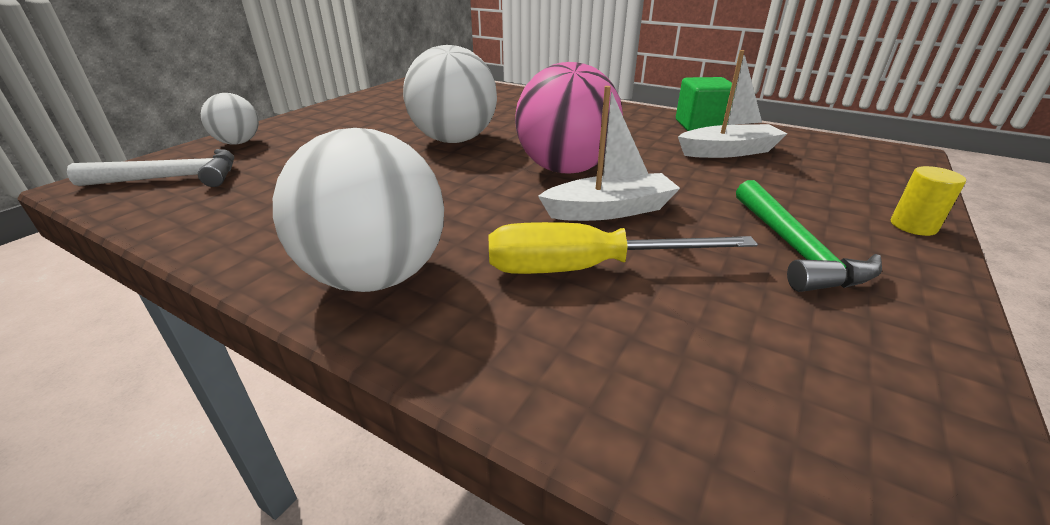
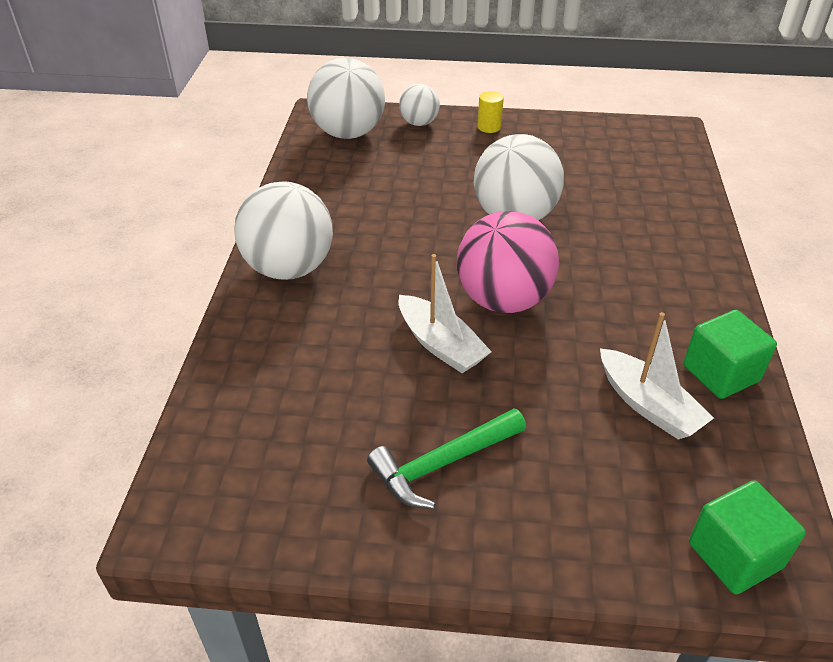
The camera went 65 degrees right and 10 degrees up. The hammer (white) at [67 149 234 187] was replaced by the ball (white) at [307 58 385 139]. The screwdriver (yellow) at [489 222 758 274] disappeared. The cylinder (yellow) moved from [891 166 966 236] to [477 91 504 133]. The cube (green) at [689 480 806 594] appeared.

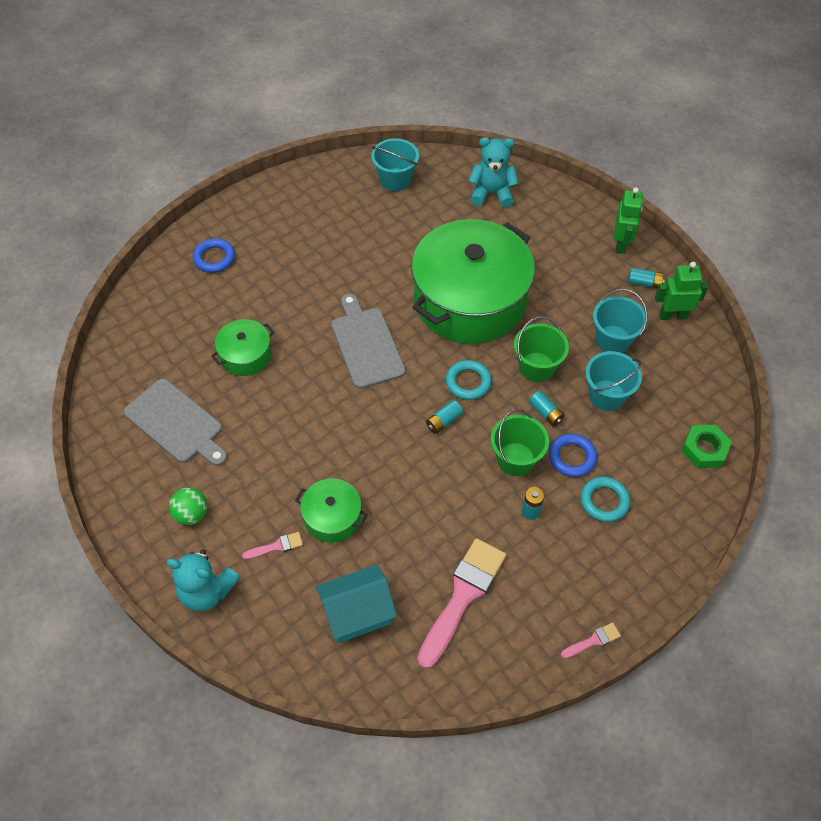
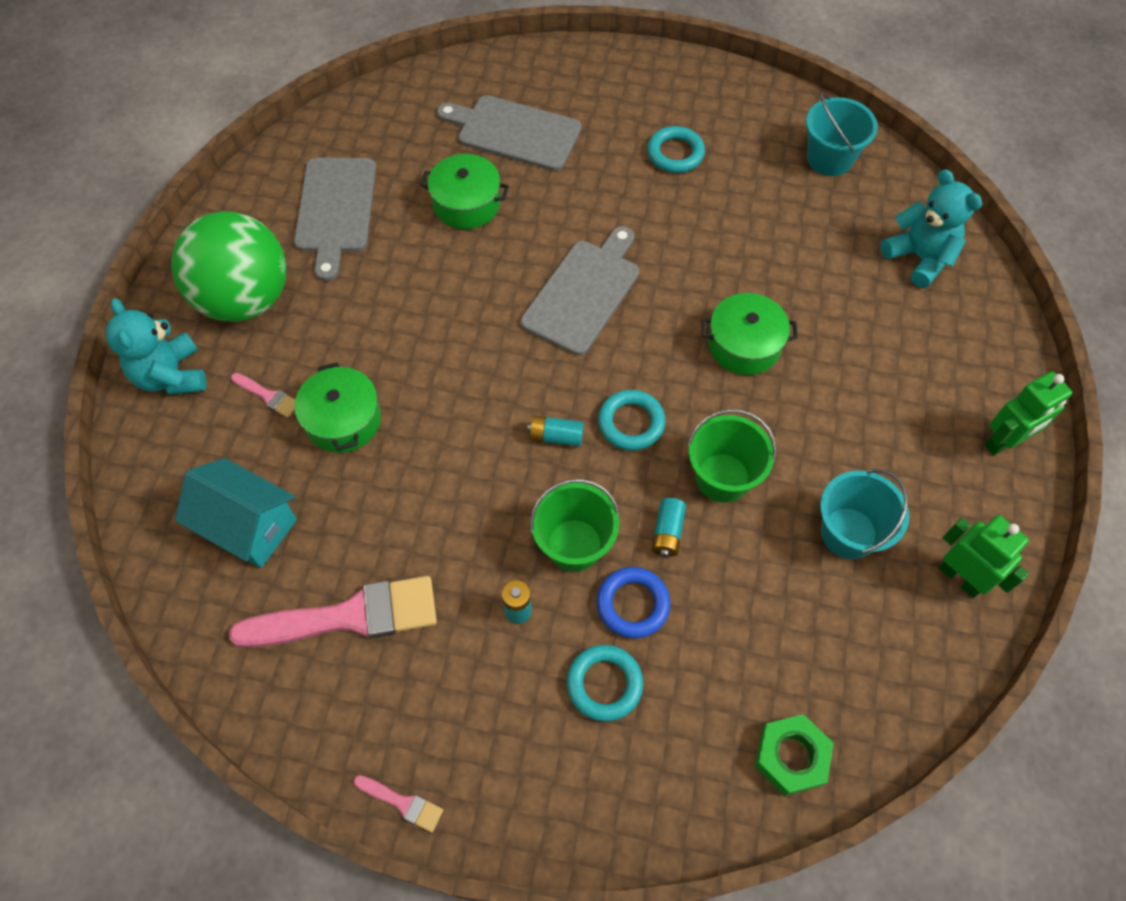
The camera went 50 degrees right and 5 degrees up. The ball (green) at [169 488 207 525] changed to 2.23 times the size. The ring (blue) at [193 238 235 273] disappeared. The pot (green) at [411 219 535 344] changed to 0.44 times the size. The bucket (turquoise) at [586 351 642 411] disappeared. The battery (turquoise) at [628 268 665 288] disappeared. The cutting board (grey) at [437 95 582 171] appeared. The ring (turquoise) at [647 126 705 173] appeared.

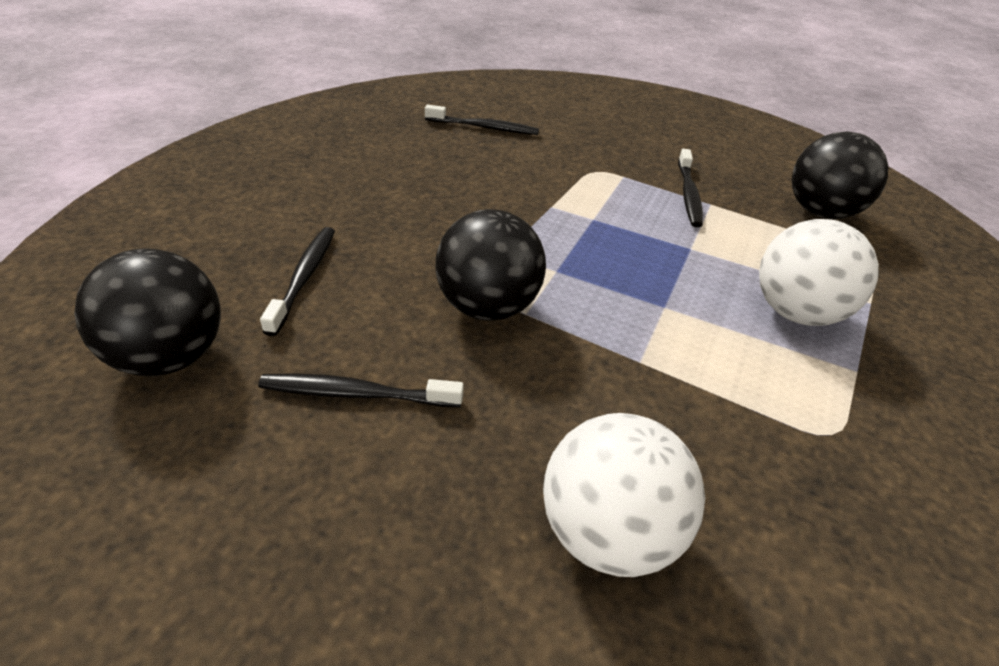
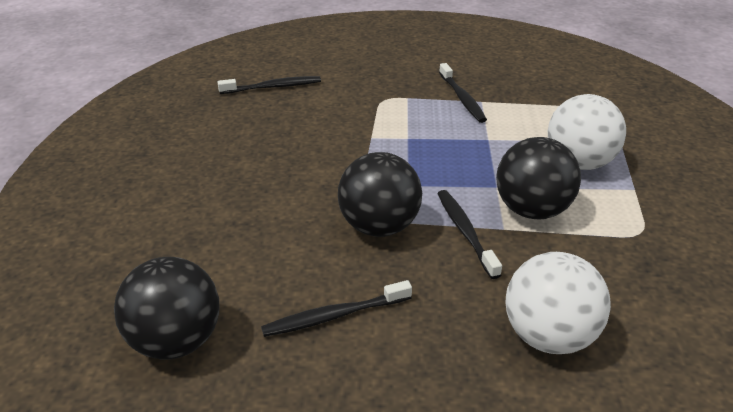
The camera went 20 degrees left and 5 degrees down. The toothbrush (black) moved from [260 227 335 336] to [437 190 502 279]. The ball (black) moved from [792 132 888 219] to [496 137 581 220].

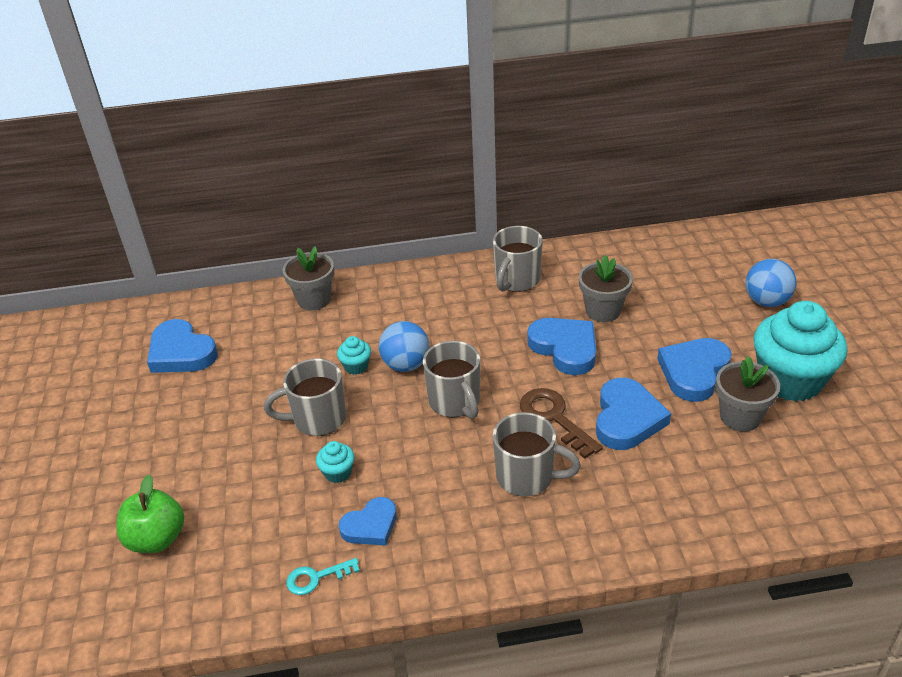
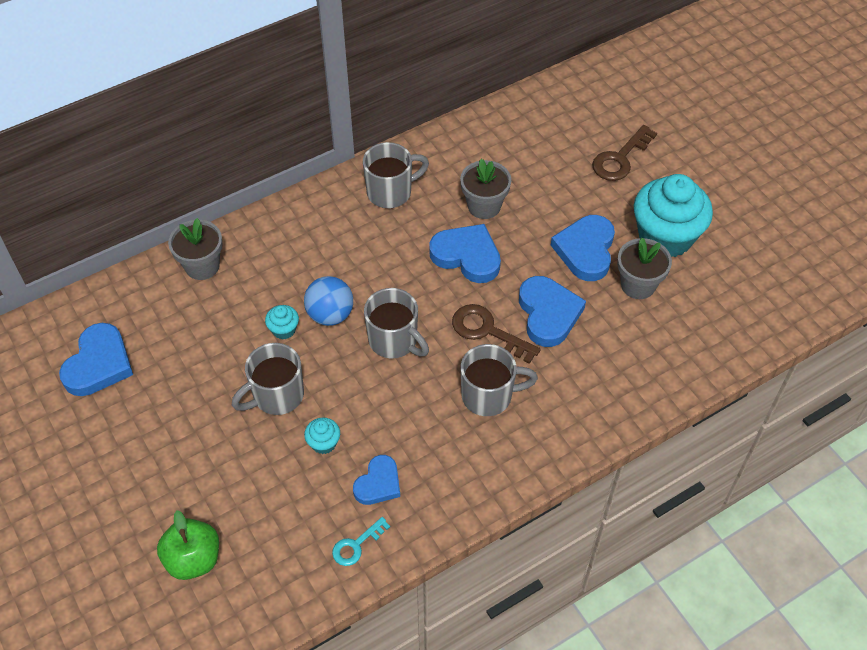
The camera went 25 degrees left and 15 degrees up. The heart (blue) at [147 319 218 373] turned 90 degrees counterclockwise. The mug (grey) at [493 226 543 292] turned 120 degrees counterclockwise. The ball (blue) at [745 259 797 307] was replaced by the key (brown) at [592 125 657 181].

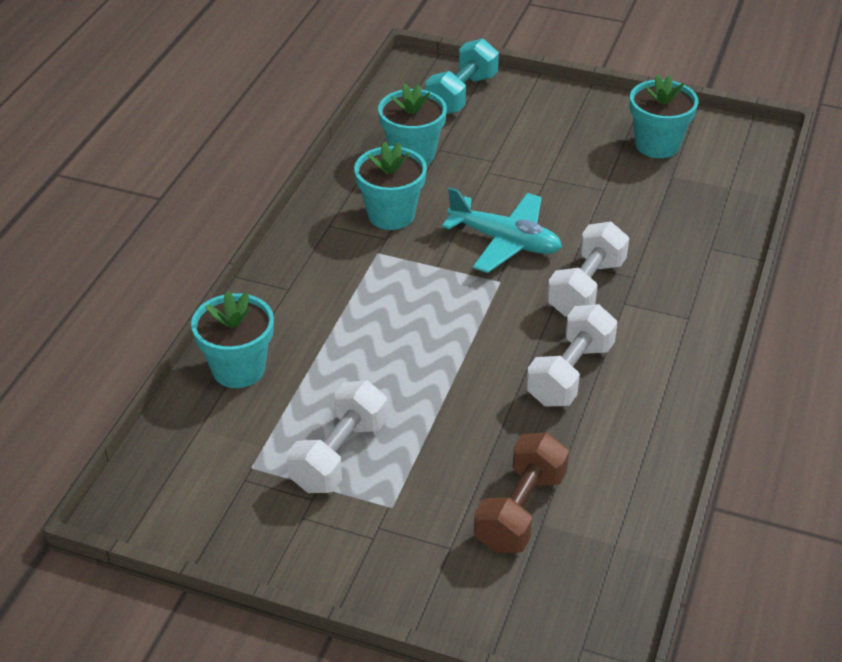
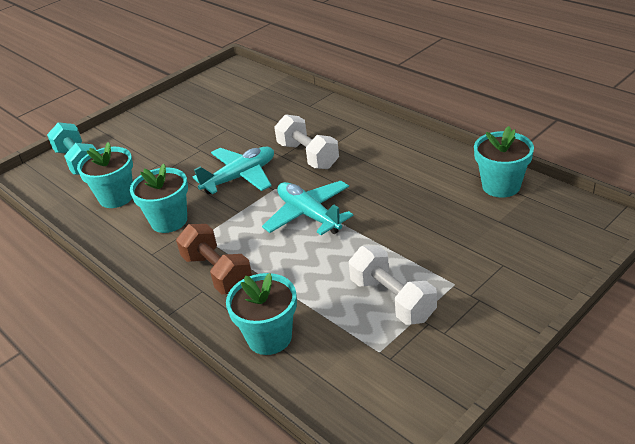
The camera went 60 degrees left and 5 degrees down. The dumbbell (brown) moved from [474 432 569 553] to [176 224 252 295]. The dumbbell (white) at [526 304 618 407] disappeared. The flower pot (turquoise) moved from [630 74 699 158] to [474 126 534 198]. The plane (turquoise) at [262 181 353 235] appeared.

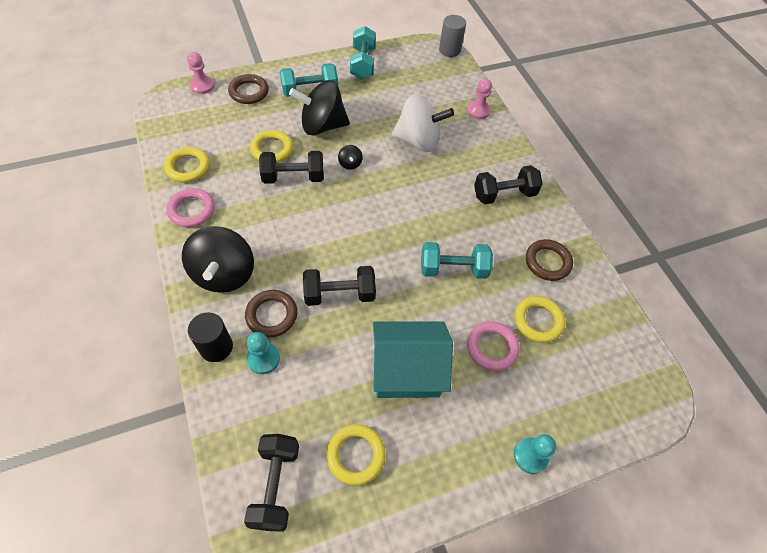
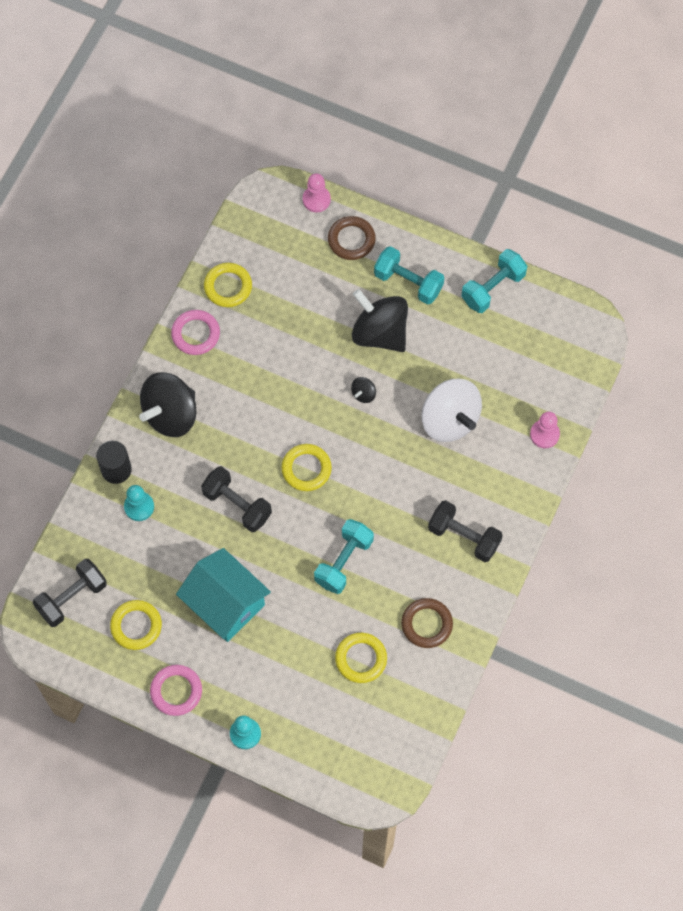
The camera went 50 degrees right and 10 degrees up. The ring (brown) at [245 290 297 338] disappeared. The ring (yellow) moved from [250 130 293 163] to [282 444 332 491]. The dumbbell (black) at [259 151 324 184] disappeared. The dumbbell (turquoise) at [421 242 493 279] turned 75 degrees clockwise. The cylinder (grey) at [439 15 466 57] disappeared. The ring (pink) moved from [467 321 519 371] to [150 665 202 716].

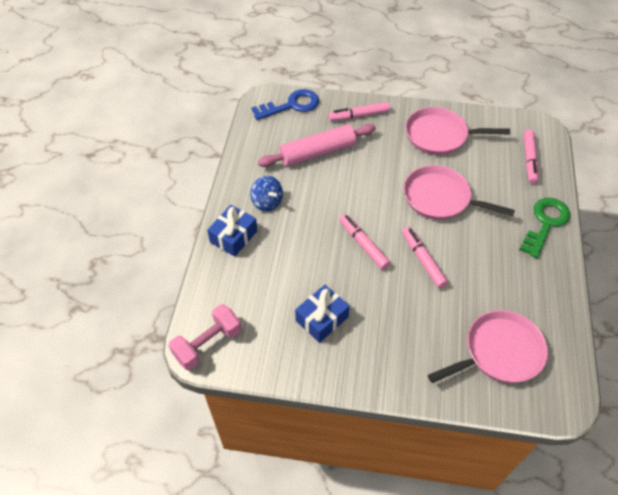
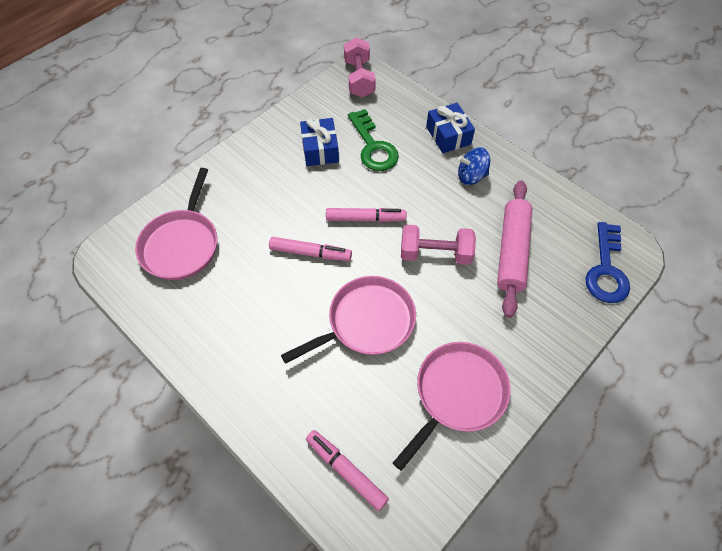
The camera went 125 degrees right and 5 degrees up. The marker (pink) at [328 102 390 121] disappeared. The key (green) moved from [519 198 570 258] to [348 109 399 171]. The dumbbell (pink) at [401 225 476 265] appeared.

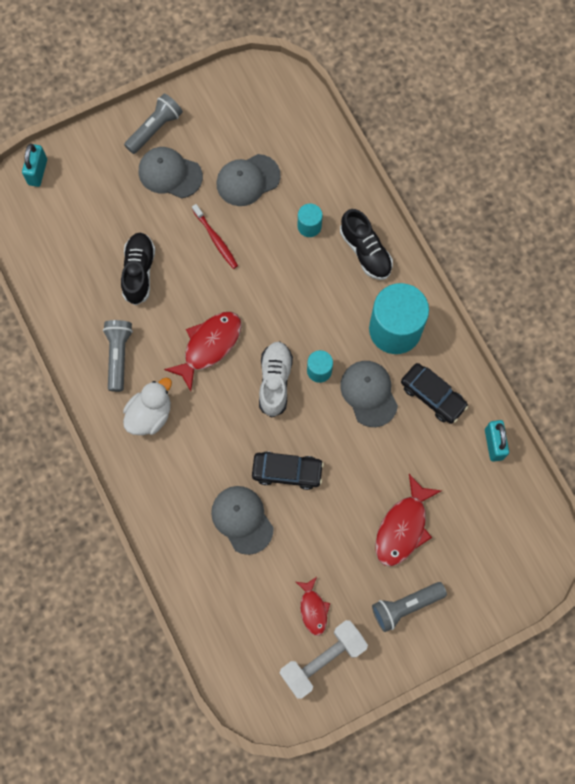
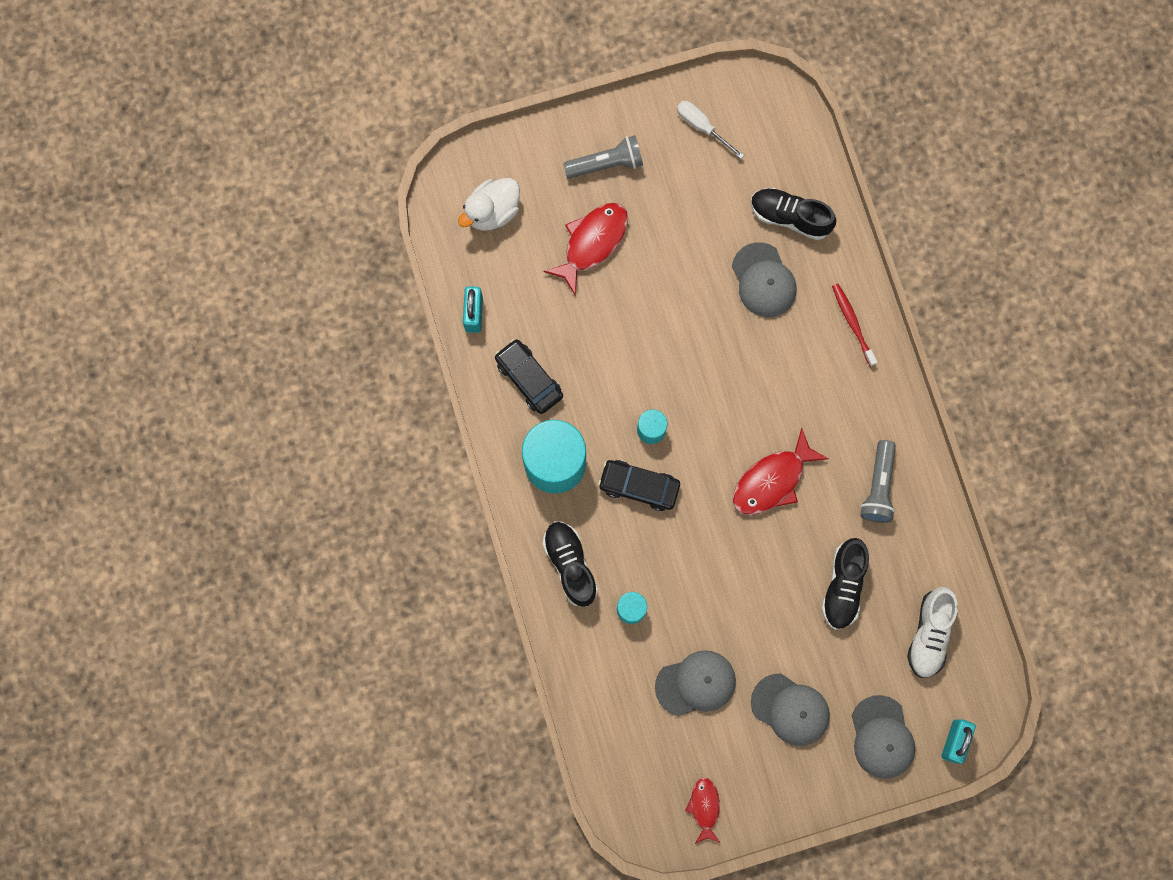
The camera went 170 degrees left and 5 degrees up. The duck (white) moved from [123 377 172 435] to [458 178 520 231]. The flashlight (grey) at [124 93 183 154] disappeared. The toothbrush (red) moved from [192 204 238 269] to [832 284 877 367]. The car (black) moved from [252 451 324 490] to [598 460 680 511]. The shoe (white) moved from [259 341 293 417] to [907 587 958 678]. The dumbbell (white) at [280 620 368 699] was replaced by the screwdriver (white) at [677 101 744 159]. The fish (red) moved from [296 577 330 636] to [685 777 720 844]. The cap (grey) moved from [340 361 398 427] to [852 695 915 779]. The shoe (black) at [751 188 836 240] appeared.

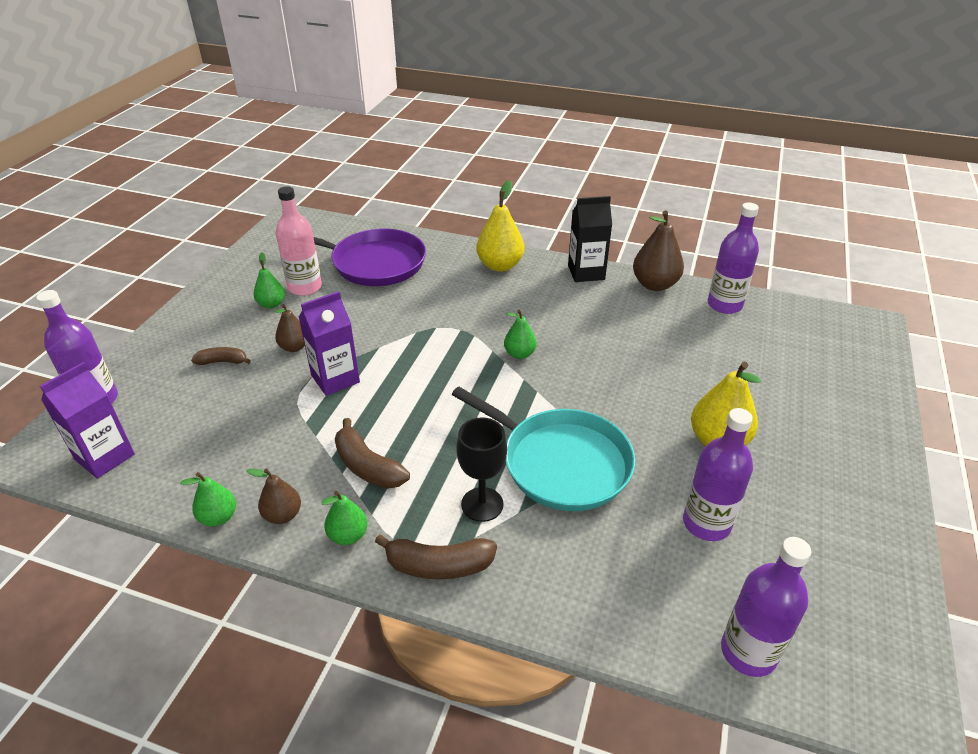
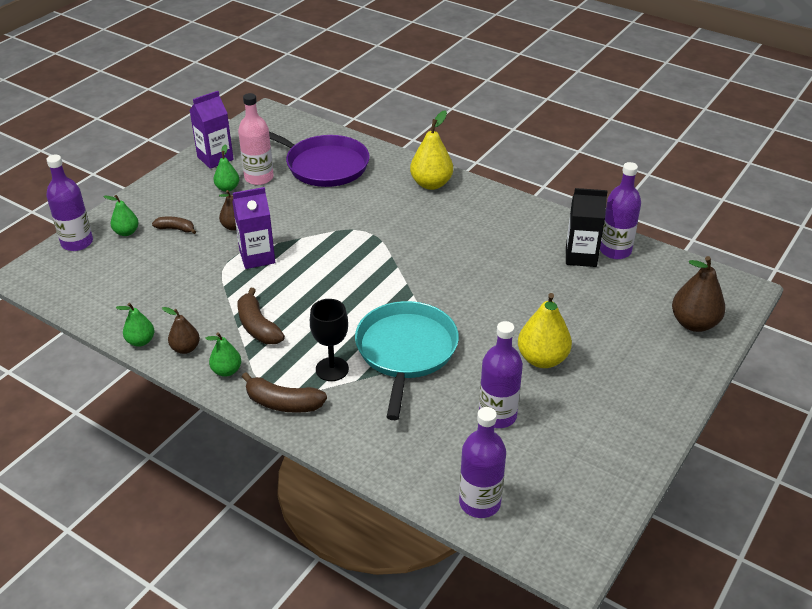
The camera went 15 degrees right and 0 degrees up. The carton (purple) moved from [40 362 135 479] to [189 91 234 169]. The pan (turquoise) at [451 387 635 511] turned 135 degrees counterclockwise. The pear (green) moved from [504 310 537 359] to [103 195 139 236]. The carton (black) moved from [568 196 612 282] to [566 188 608 267]. The pear (brown) moved from [633 210 684 291] to [672 256 726 332].

